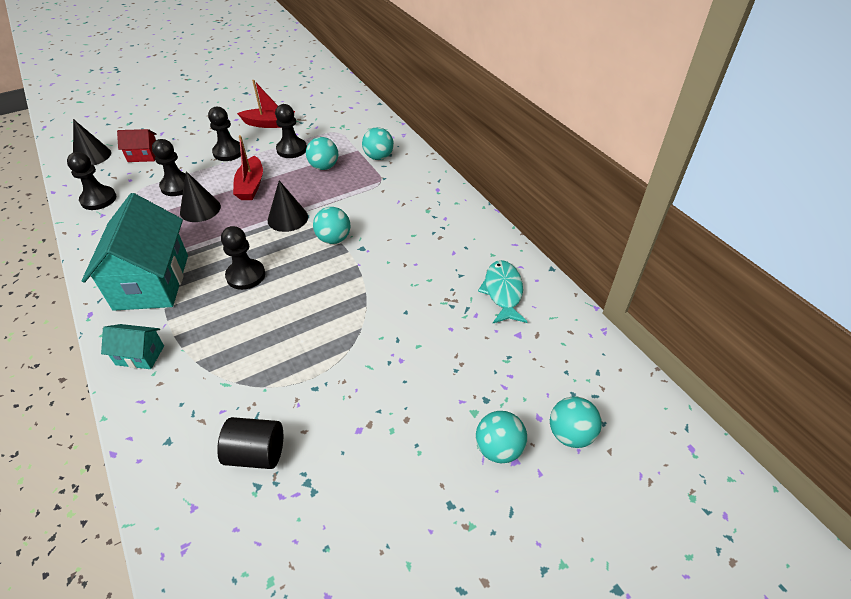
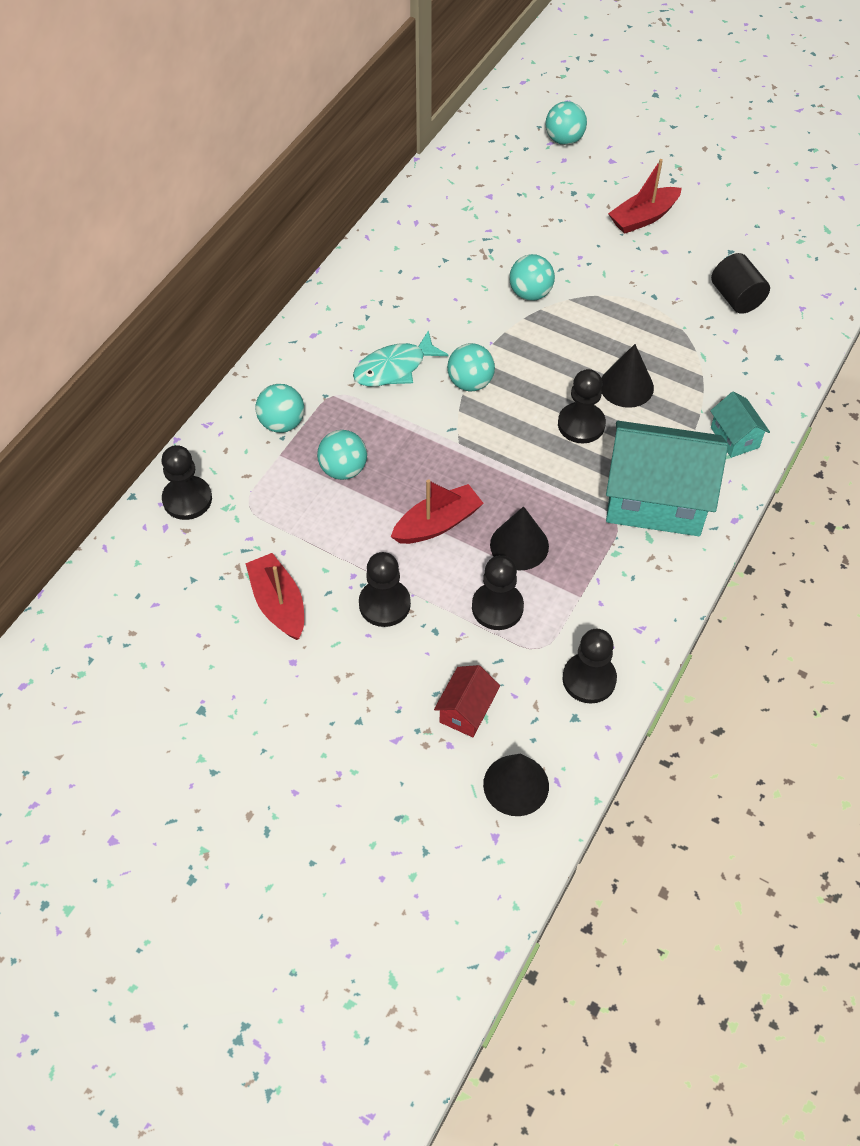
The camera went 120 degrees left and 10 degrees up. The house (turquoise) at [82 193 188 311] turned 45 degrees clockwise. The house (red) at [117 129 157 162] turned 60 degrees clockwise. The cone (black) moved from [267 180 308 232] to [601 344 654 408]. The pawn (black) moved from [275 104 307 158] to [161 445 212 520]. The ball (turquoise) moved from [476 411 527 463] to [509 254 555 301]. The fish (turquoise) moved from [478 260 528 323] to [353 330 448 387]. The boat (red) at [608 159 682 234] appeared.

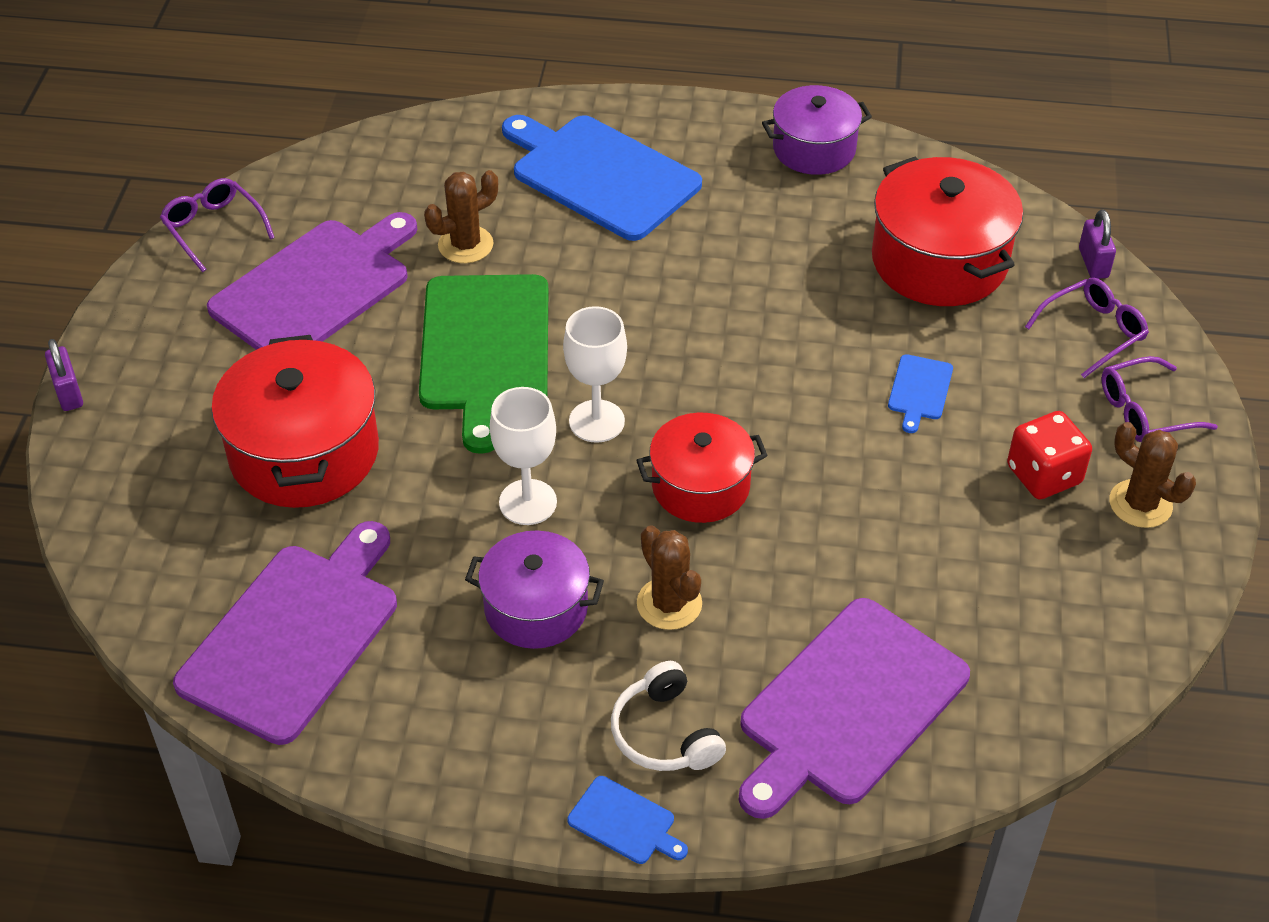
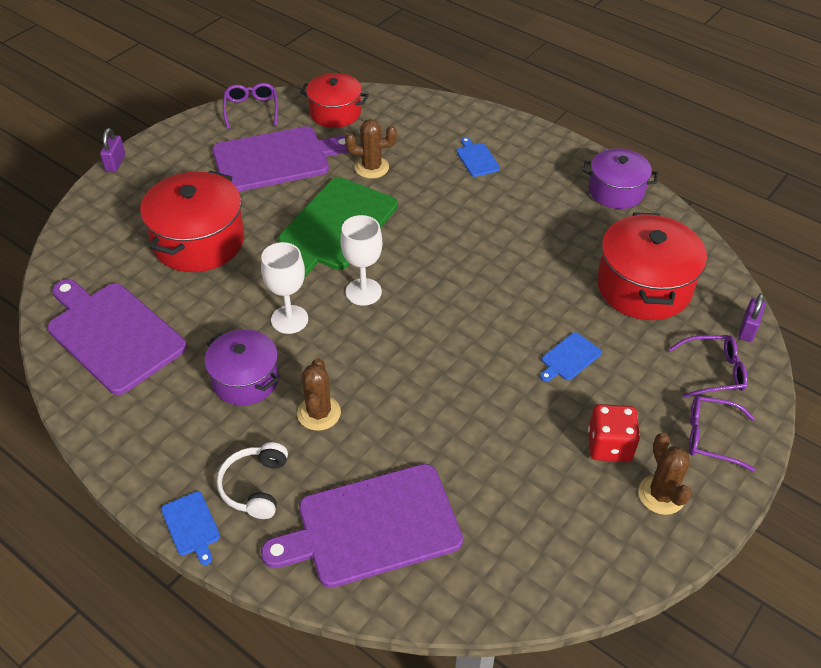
The camera went 30 degrees right and 0 degrees up. The cutting board (purple) at [173 521 397 745] turned 105 degrees counterclockwise. The cutting board (blue) at [502 115 702 241] changed to 0.42 times the size. The pot (red) moved from [636 413 768 523] to [300 73 369 128].

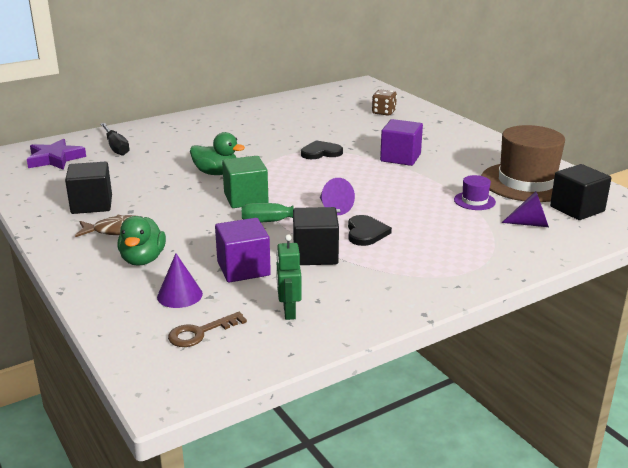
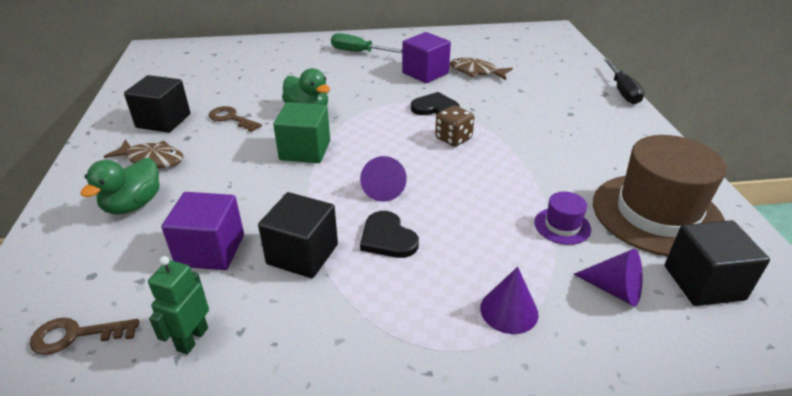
The camera went 25 degrees right and 10 degrees up. The star (purple) at [27 139 86 169] disappeared. The screwdriver (black) moved from [100 123 130 156] to [604 58 645 104]. The cone (purple) moved from [157 253 203 308] to [480 267 538 334]. The screwdriver (green) moved from [242 203 340 222] to [331 33 402 53]. The heart (black) at [348 215 392 246] turned 120 degrees clockwise. The dice (brown) moved from [372 90 397 116] to [435 105 474 147]. The cube (purple) moved from [380 119 423 166] to [402 32 451 83]. The key (brown) at [209 106 262 132] appeared. The fish (brown) at [450 58 513 80] appeared.

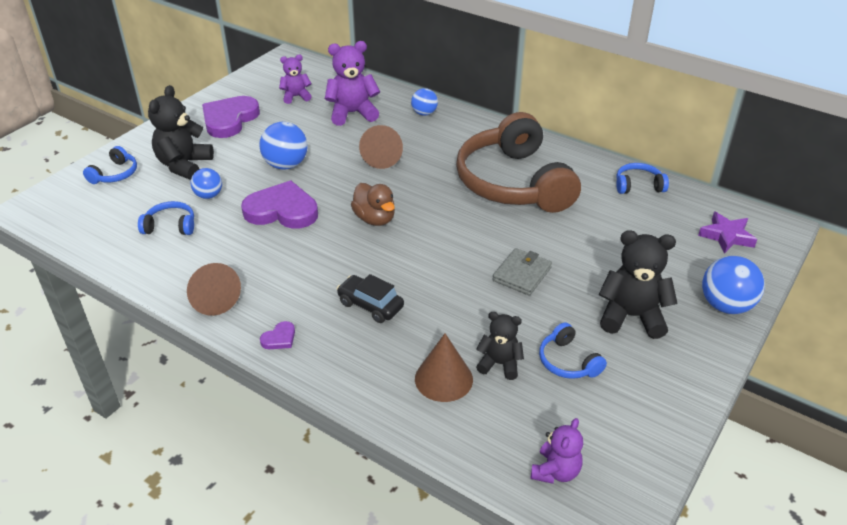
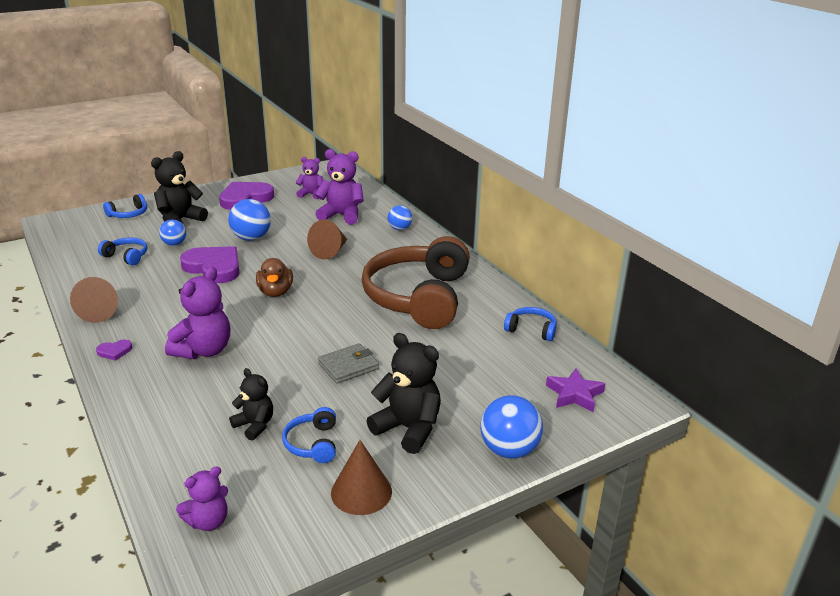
The camera went 25 degrees right and 10 degrees down. The car (black) at [336 274 404 323] was replaced by the teddy bear (purple) at [165 267 230 359]. The cone (brown) moved from [415 333 473 402] to [331 440 392 515].

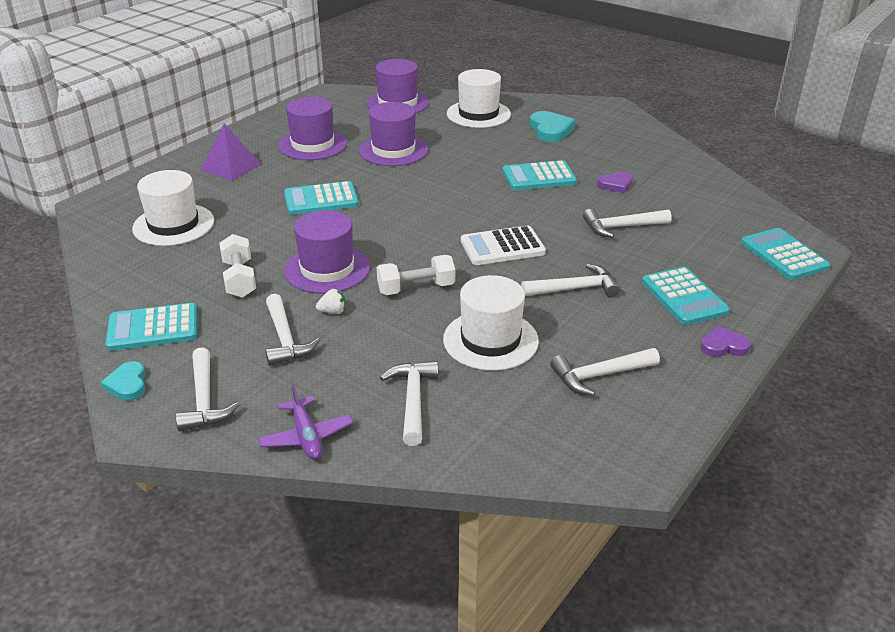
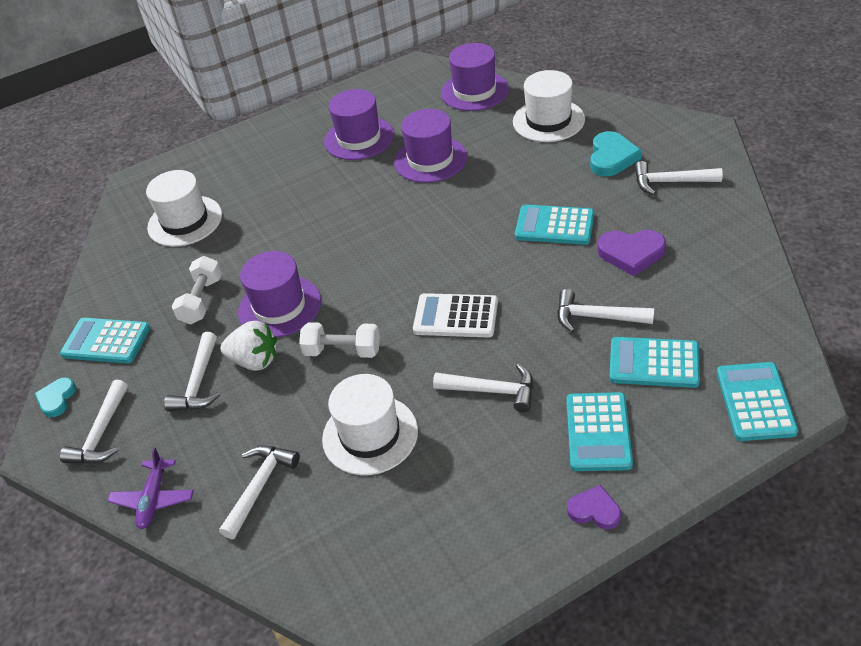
The camera went 30 degrees right and 10 degrees up. The pyramid (purple) at [201 124 261 181] disappeared. The calculator (turquoise) moved from [284 181 359 215] to [609 337 700 388]. The strawberry (white) at [316 289 346 314] changed to 1.99 times the size. The hammer (white) moved from [550 348 660 396] to [634 161 723 195]. The heart (purple) at [597 172 633 193] changed to 1.57 times the size.

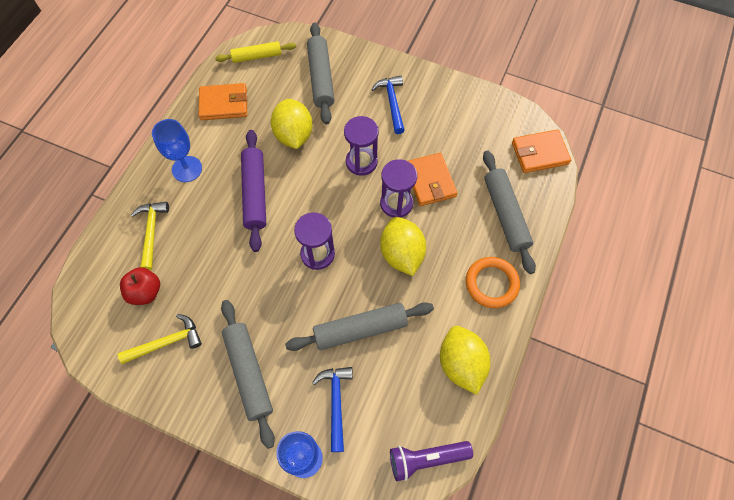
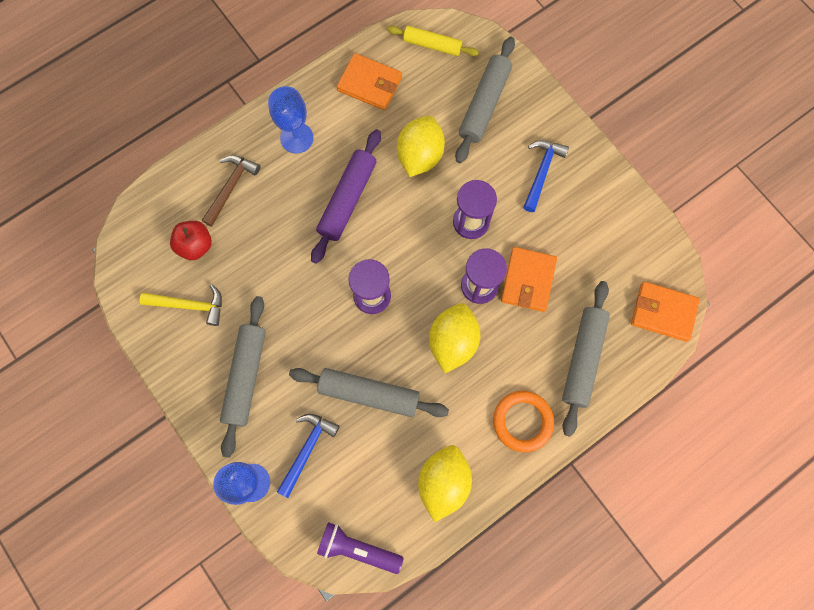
The camera went 30 degrees right and 10 degrees up. The hammer (yellow) at [131 202 169 270] became the hammer (brown) at [202 155 260 227].

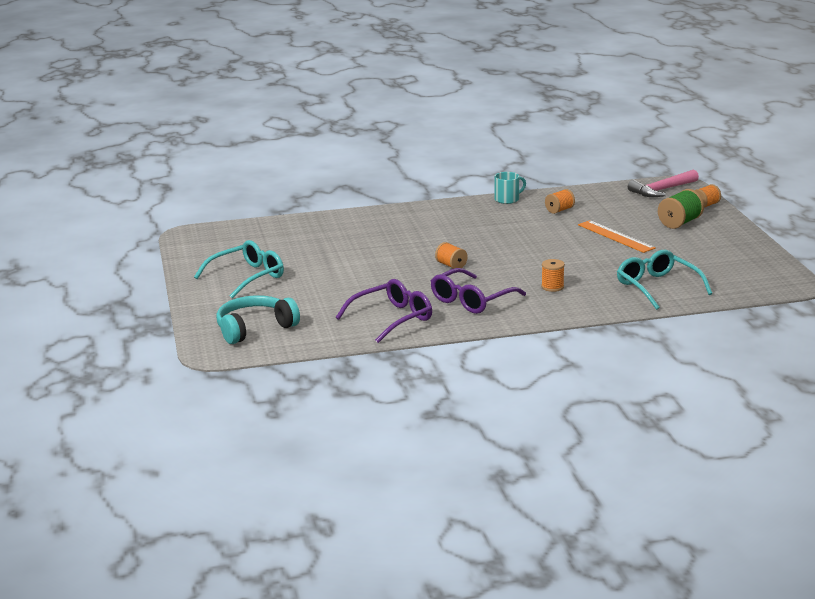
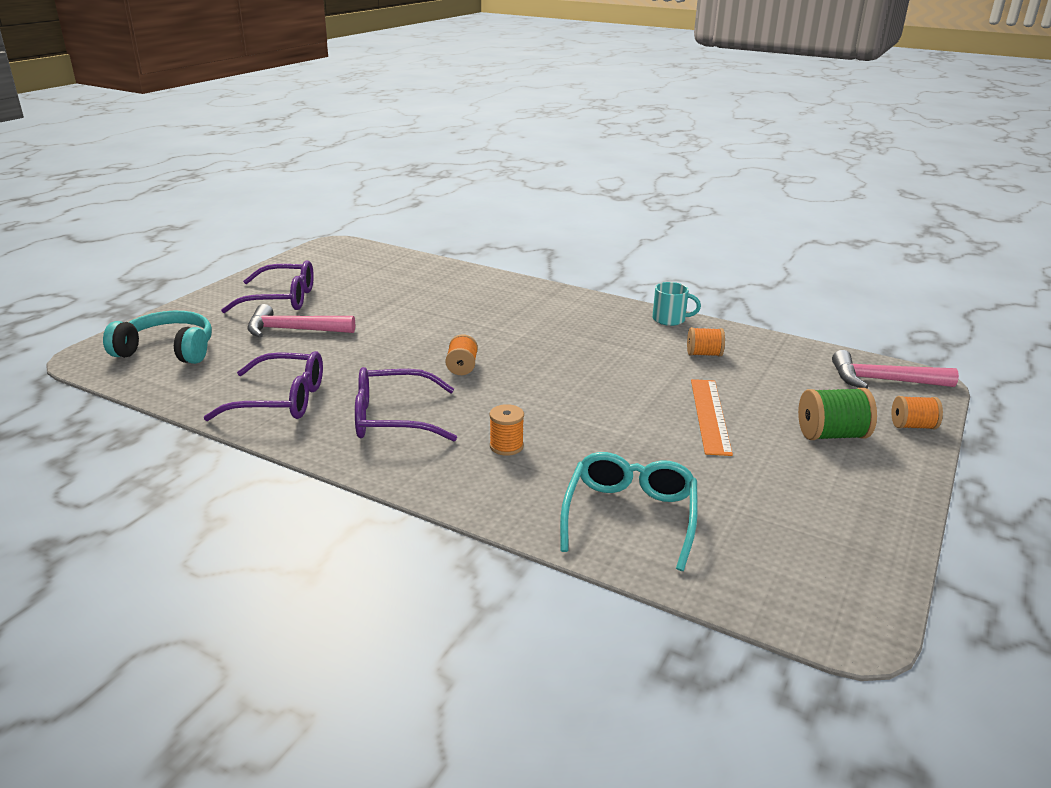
The camera went 40 degrees right and 5 degrees up. The glasses (turquoise) at [194 240 284 299] became the glasses (purple) at [221 260 314 313]. The hammer (pink) at [247 304 355 338] appeared.

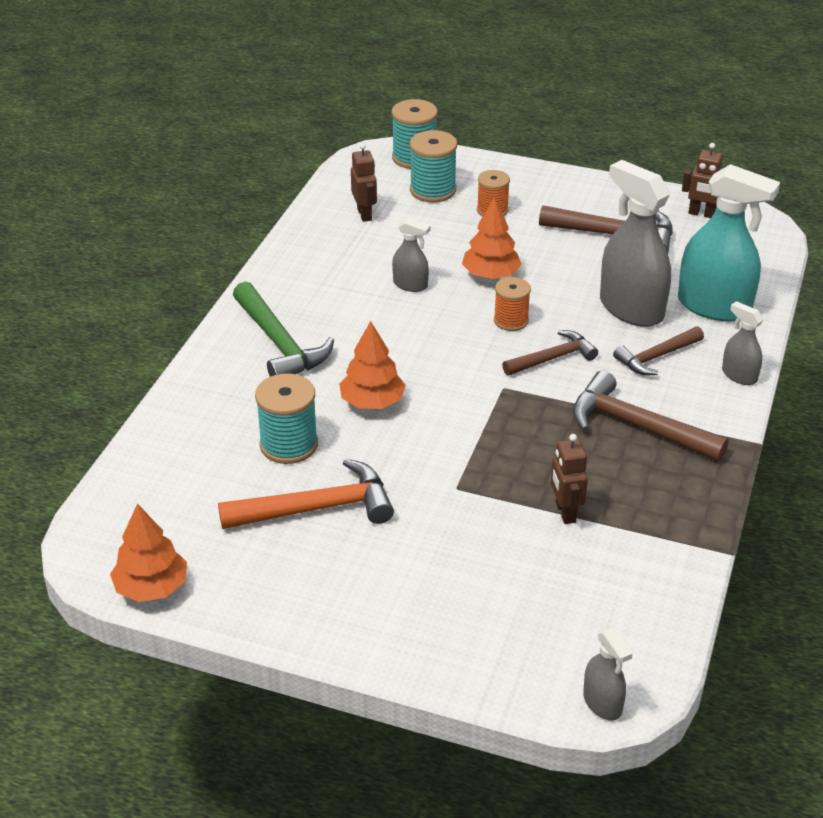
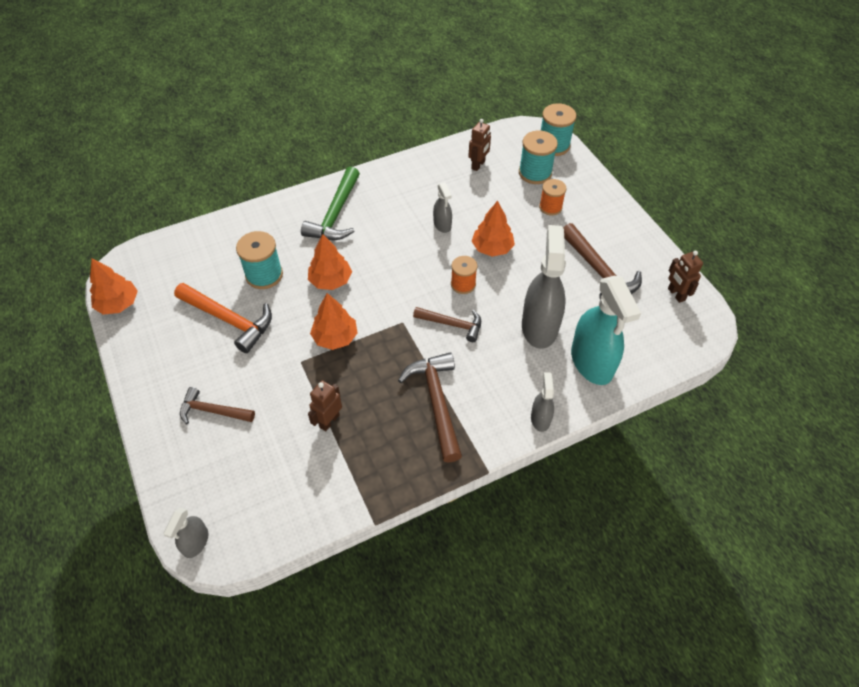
The camera went 45 degrees right and 15 degrees up. The hammer (brown) moved from [613 327 704 375] to [180 387 255 424]. The tree (orange) at [310 293 358 350] appeared.

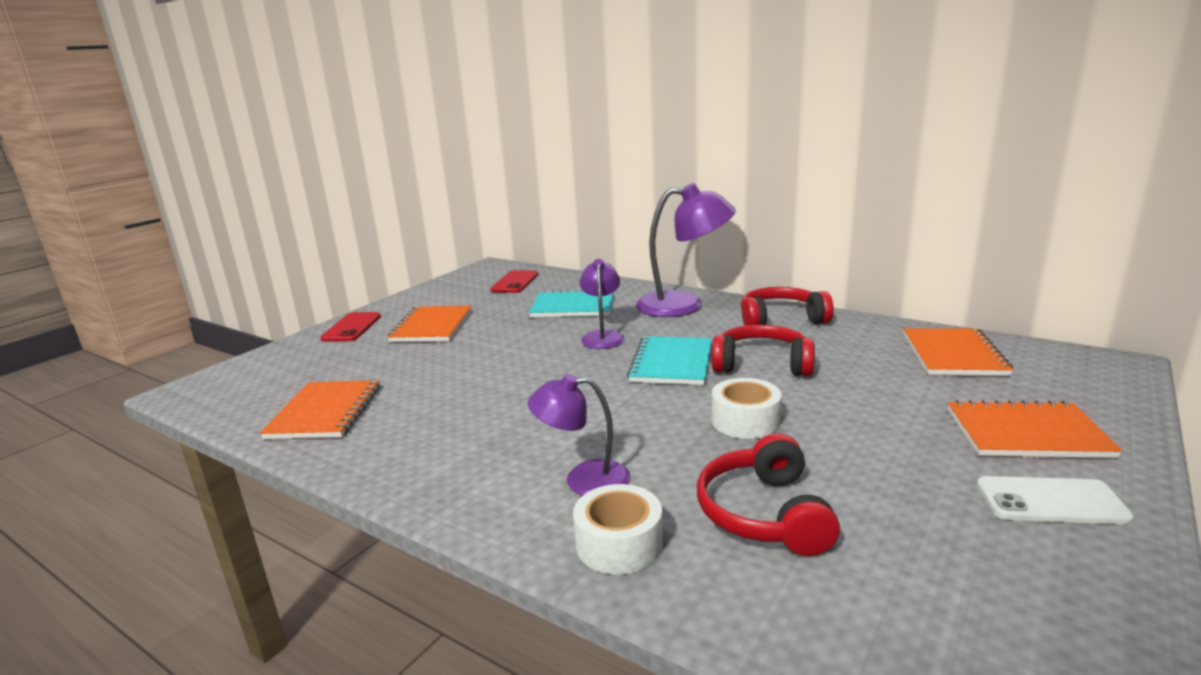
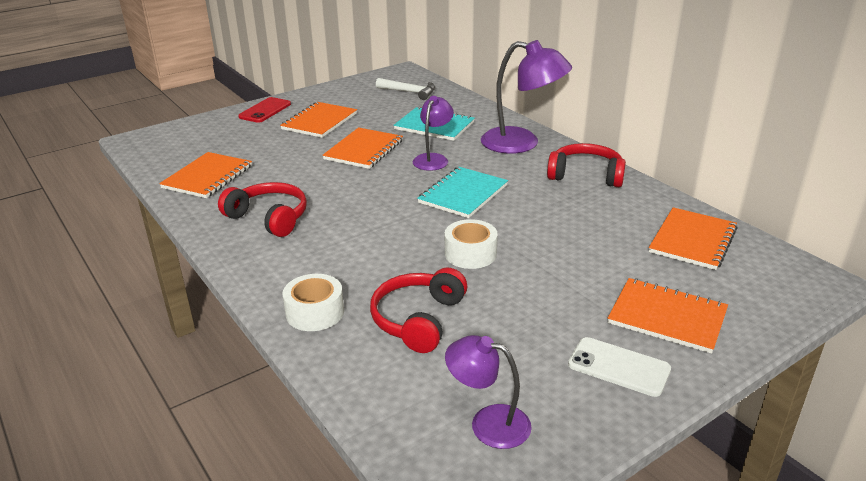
The camera went 20 degrees right and 10 degrees up. The phone (red) at [491 270 538 293] was replaced by the hammer (white) at [376 78 435 100]. The lamp (purple) moved from [528 374 631 496] to [445 335 532 449]. The headphones (red) moved from [712 325 815 376] to [218 182 307 237]. The notebook (orange) at [322 127 403 169] appeared.

